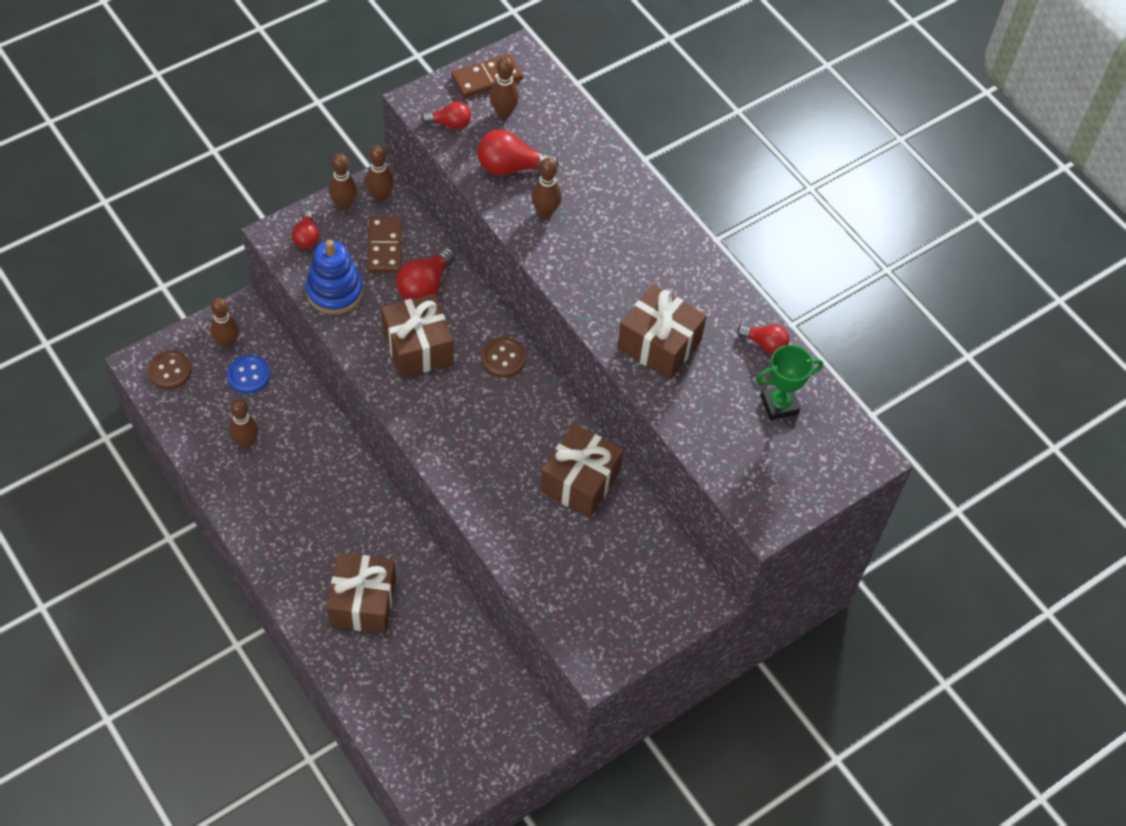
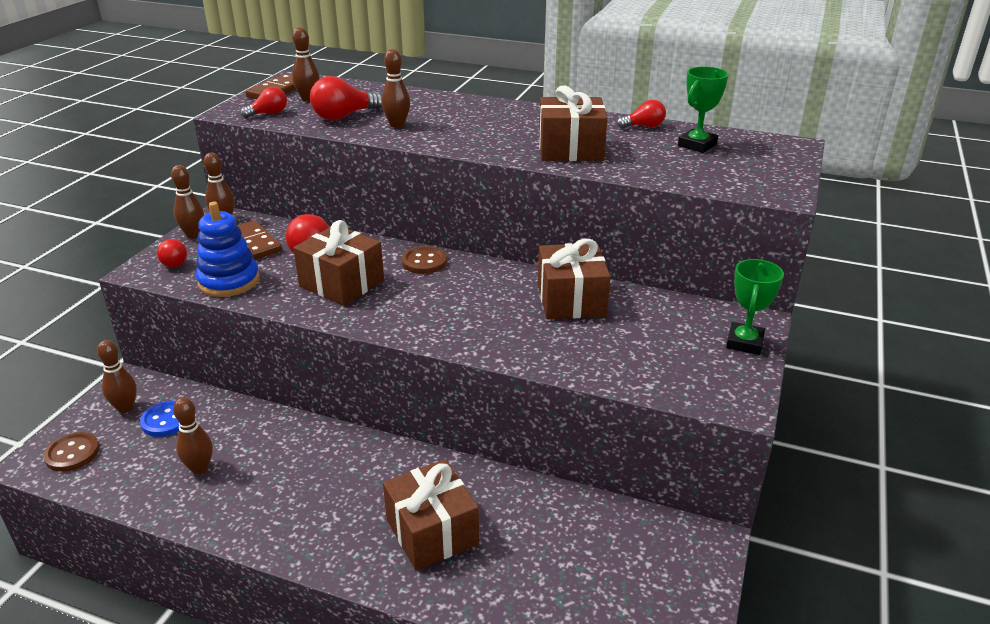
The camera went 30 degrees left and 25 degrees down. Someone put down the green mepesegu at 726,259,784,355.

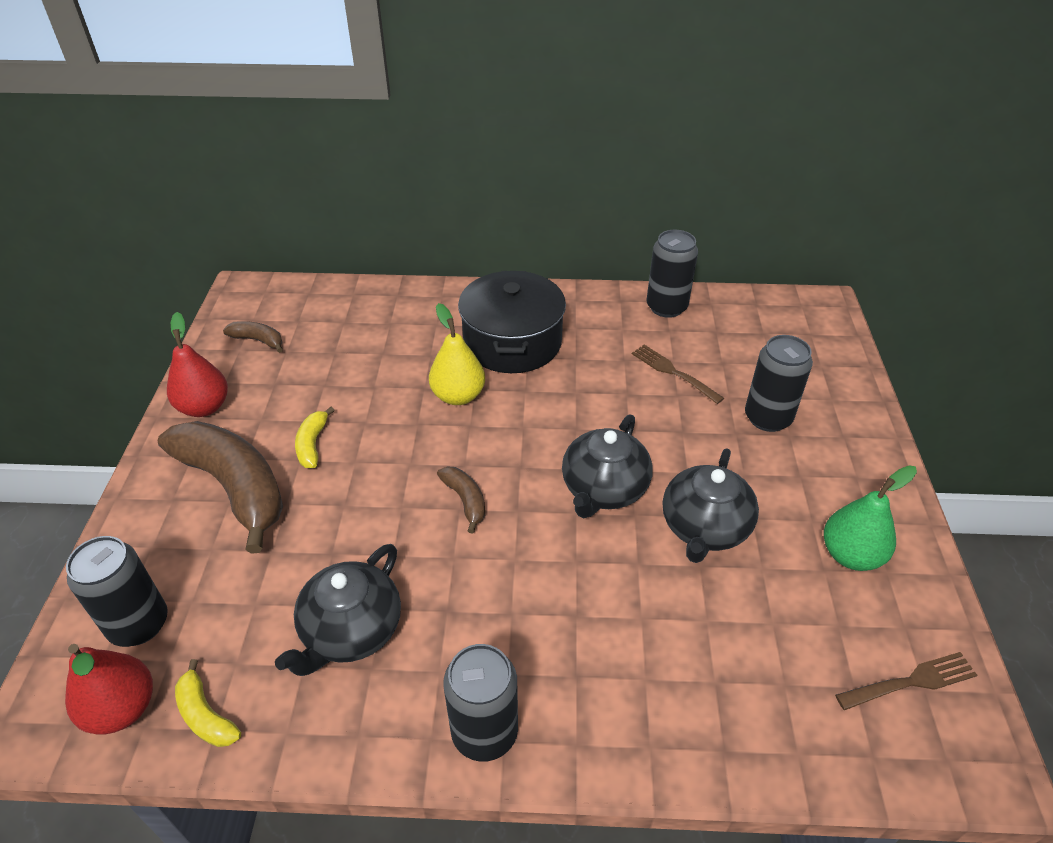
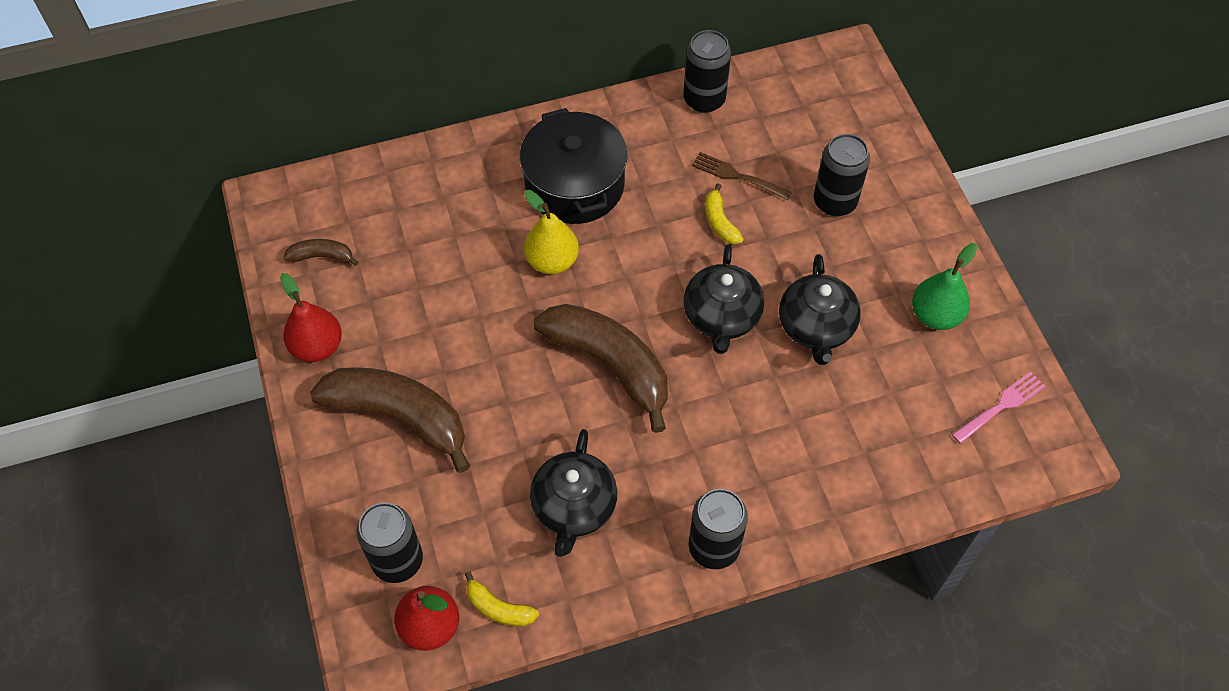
The camera went 20 degrees left and 15 degrees up. Someone carried the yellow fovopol from 295,407,335,468 to 705,183,744,244. Someone scaled the brown fovopol at 437,466,485,534 by 2.25. Someone repainted the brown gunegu at 835,652,977,710, which became the pink gunegu at 952,372,1045,444.

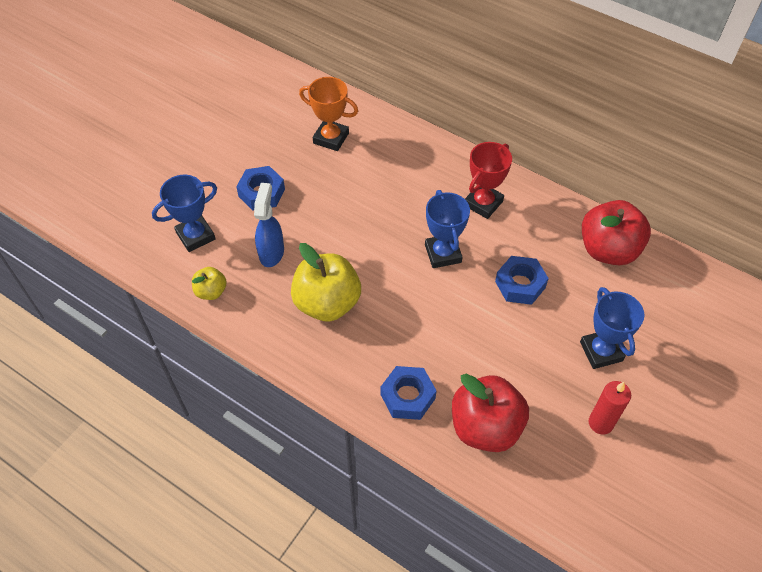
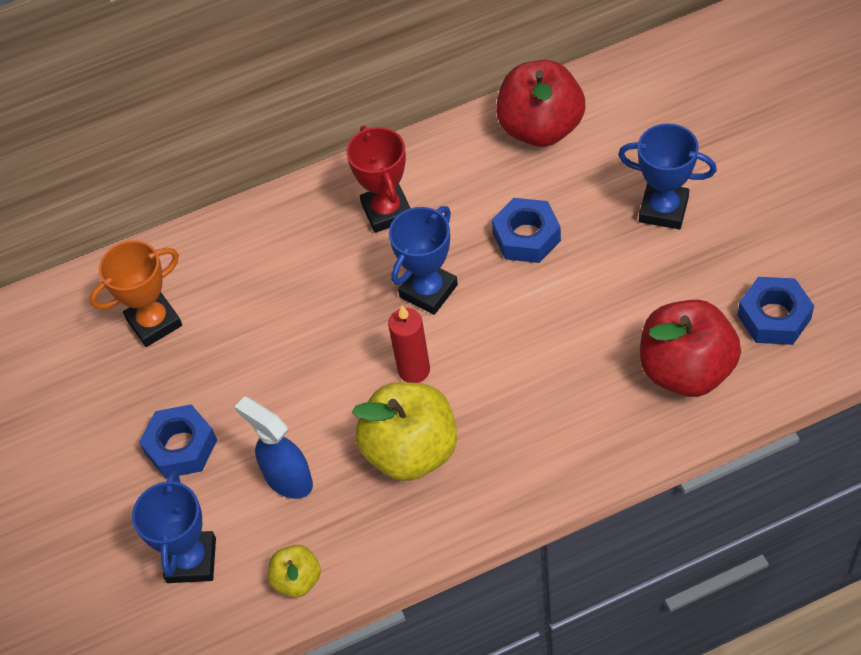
The camera went 50 degrees left and 0 degrees up. Someone carried the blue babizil from 381,366,437,420 to 737,277,814,345. Someone rotated the blue mepesegu at 425,190,470,268 by 75 degrees counterclockwise. Someone carried the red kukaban from 589,381,631,434 to 388,305,430,383.

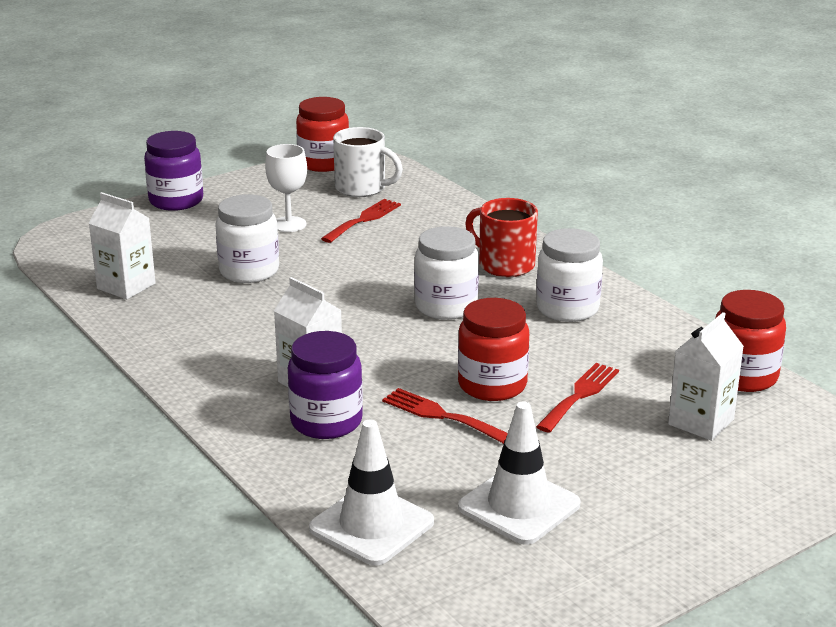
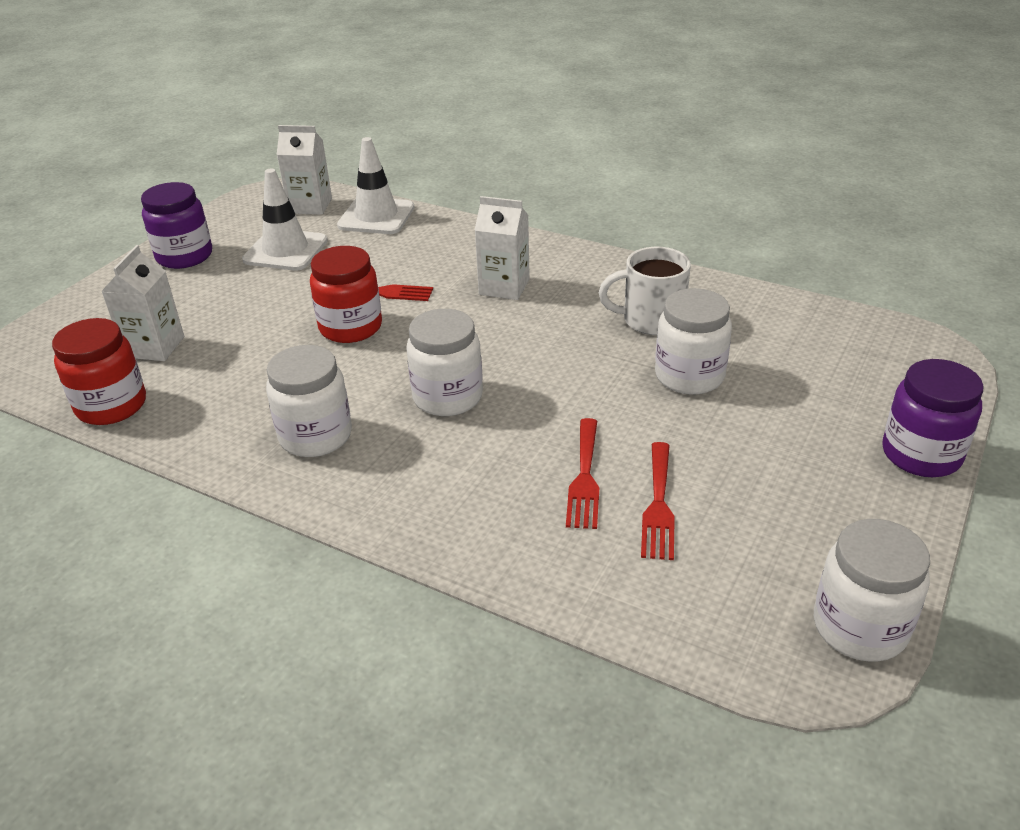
The camera went 155 degrees right and 10 degrees up. Someone carried the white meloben from 88,192,156,299 to 277,125,332,215. Someone took away the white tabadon at 265,144,307,232. Someone carried the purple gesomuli from 288,331,363,439 to 141,182,212,269. Someone repainted the red gesomuli at 296,97,349,172, which became the white gesomuli at 814,519,930,662. Someone carried the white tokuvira from 333,127,403,197 to 599,247,691,335. Someone took away the red tokuvira at 465,198,538,277. Someone carried the red gunegu from 536,363,619,433 to 566,418,599,529.

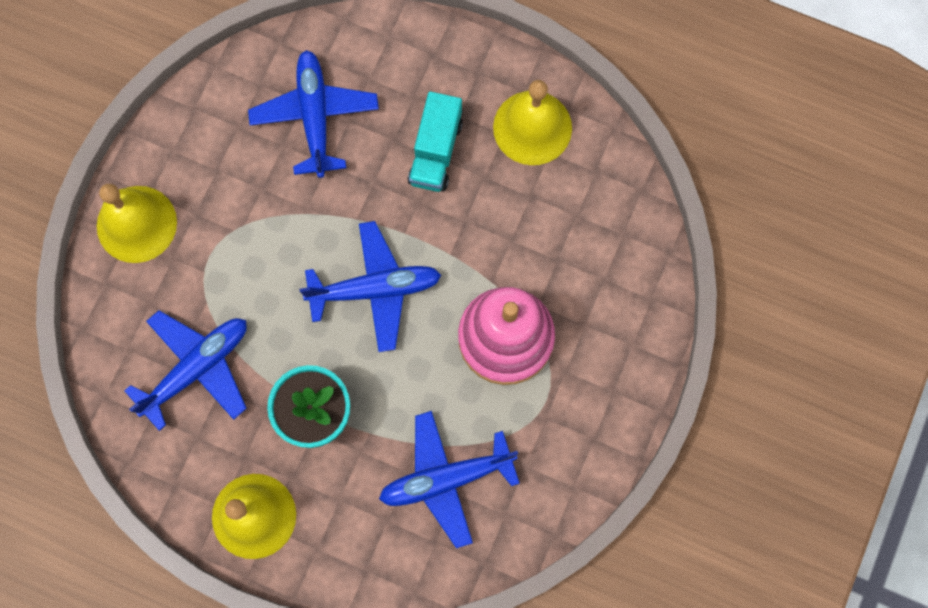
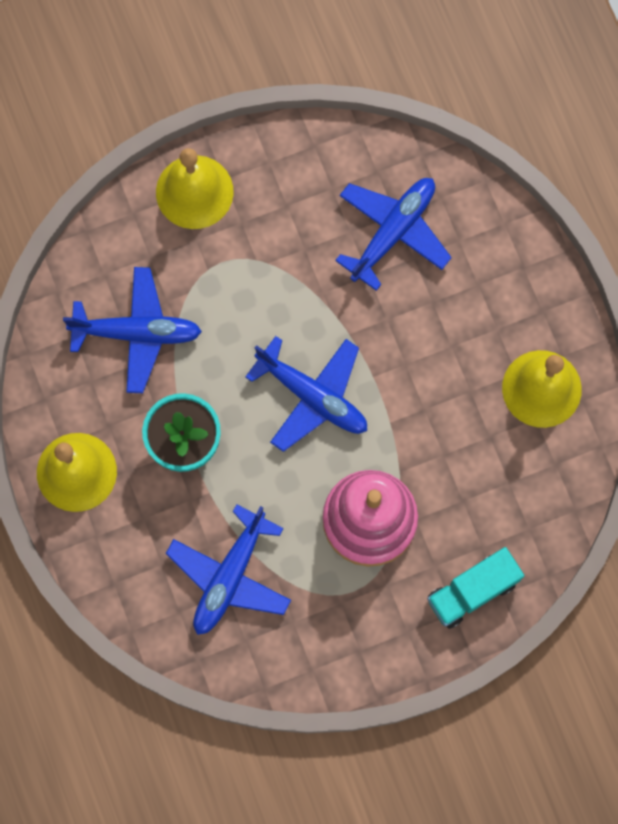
The camera went 45 degrees right and 0 degrees up. Someone rotated the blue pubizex at 379,411,520,548 by 90 degrees counterclockwise. Someone carried the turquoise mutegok from 408,91,463,192 to 427,547,524,629.

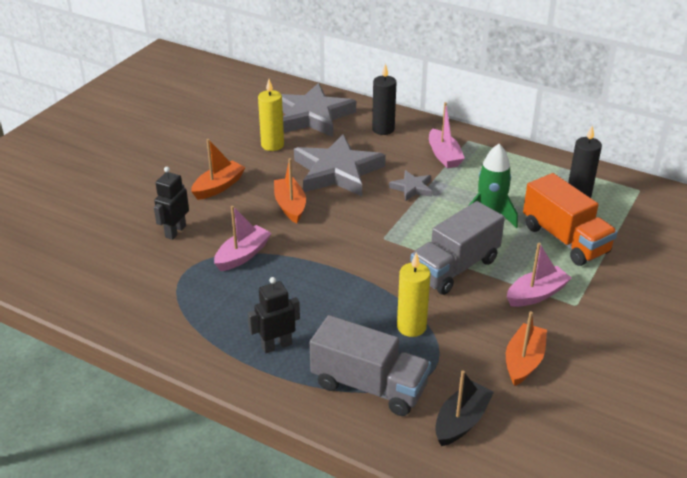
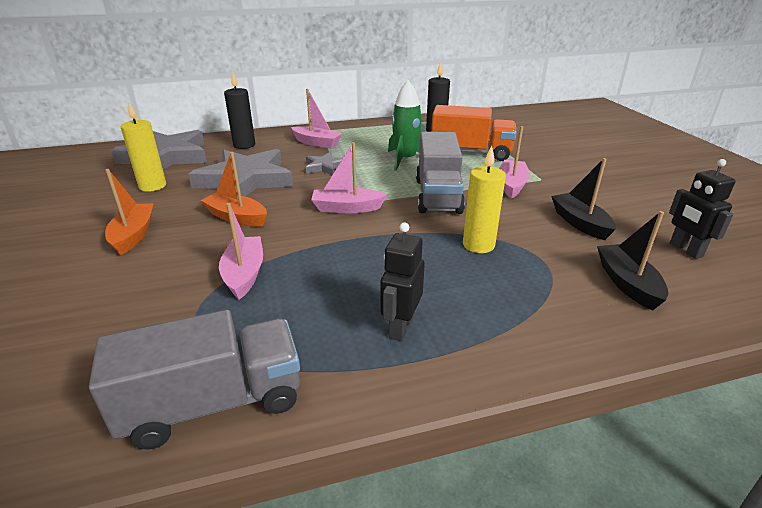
The camera went 45 degrees left and 5 degrees down. Someone carried the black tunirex from 154,167,189,240 to 669,159,736,259. Someone carried the grey mutegok from 310,315,431,416 to 89,310,300,450. Someone repainted the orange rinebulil at 506,311,547,386, which became the black rinebulil at 551,158,616,240. Someone put down the pink rinebulil at 311,142,387,213.

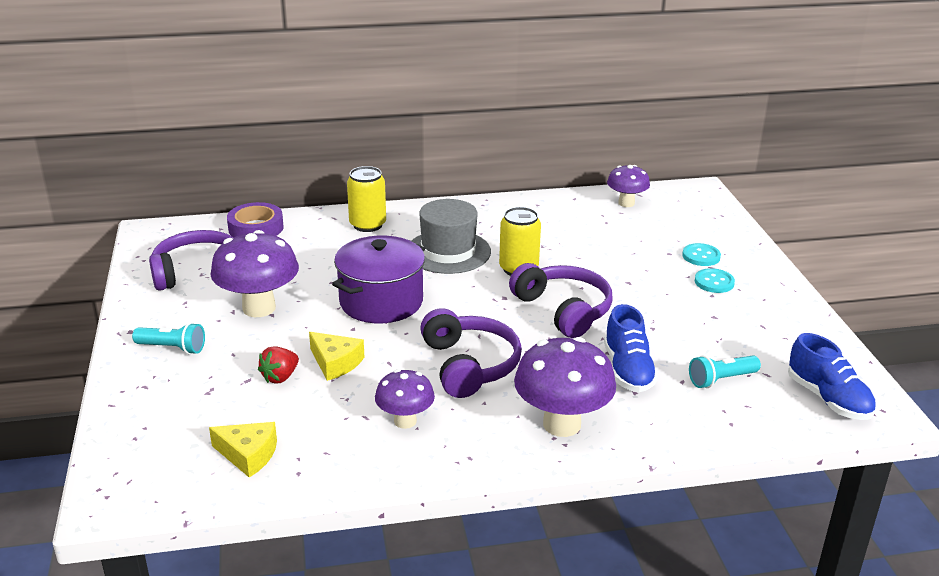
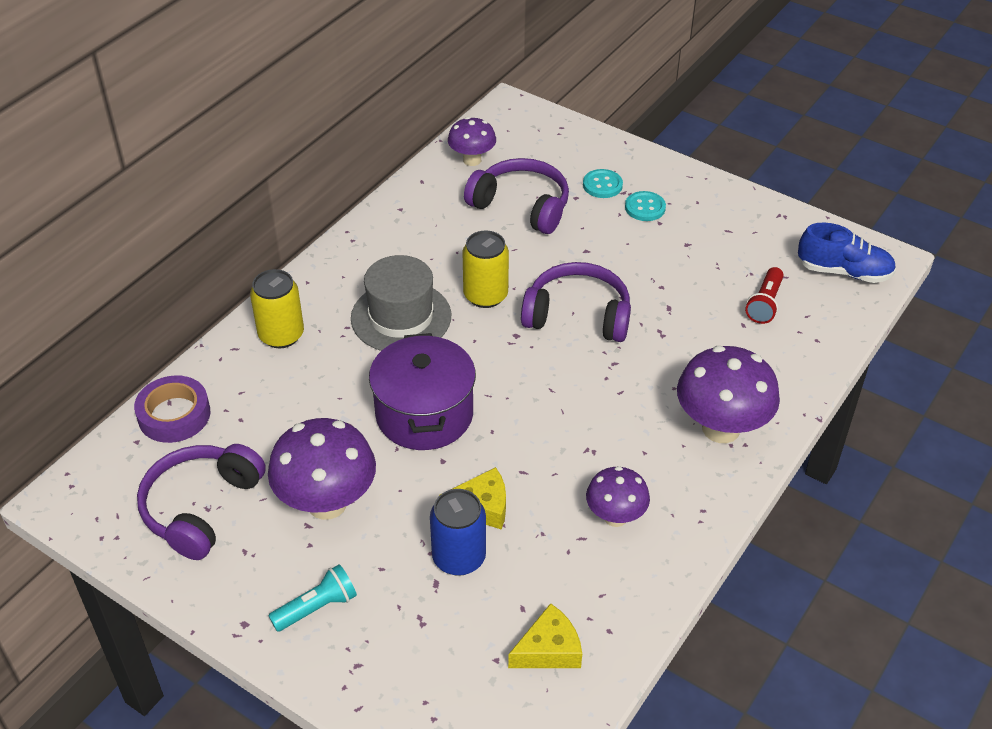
The camera went 45 degrees left and 15 degrees up. Someone swapped the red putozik at 258,346,299,384 for the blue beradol at 430,489,486,576. Someone carried the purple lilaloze from 420,308,522,398 to 464,158,569,234. Someone took away the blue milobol at 604,304,658,392. Someone repainted the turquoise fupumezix at 689,355,761,388, which became the red fupumezix at 745,267,784,324.

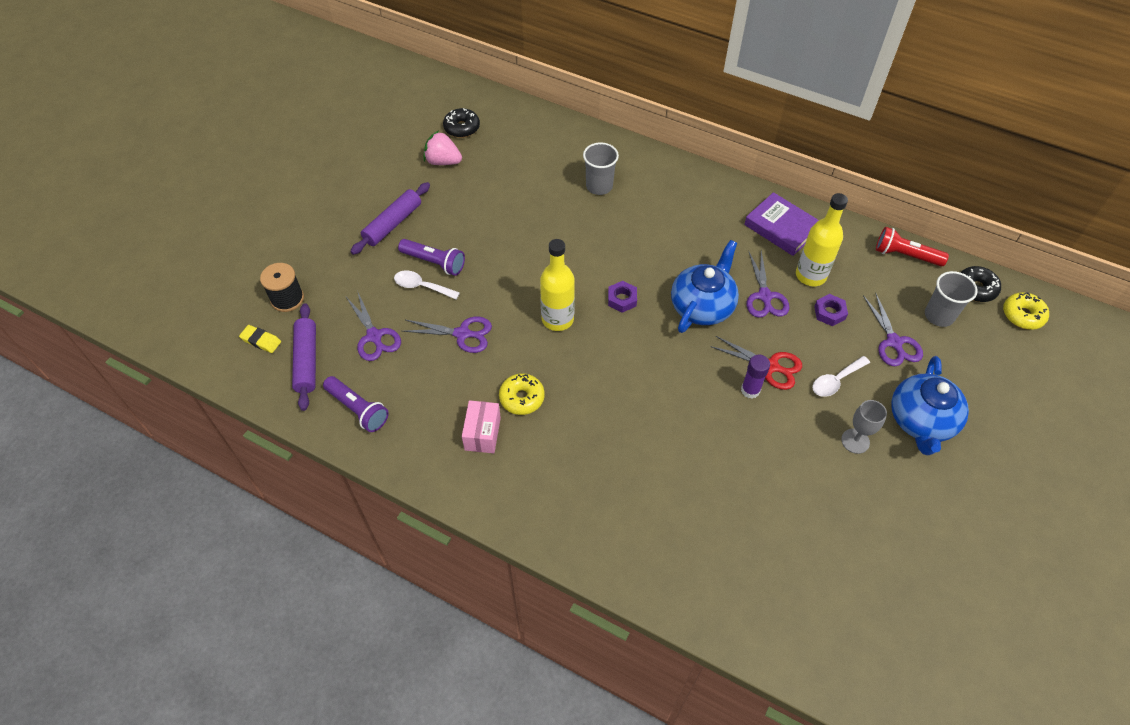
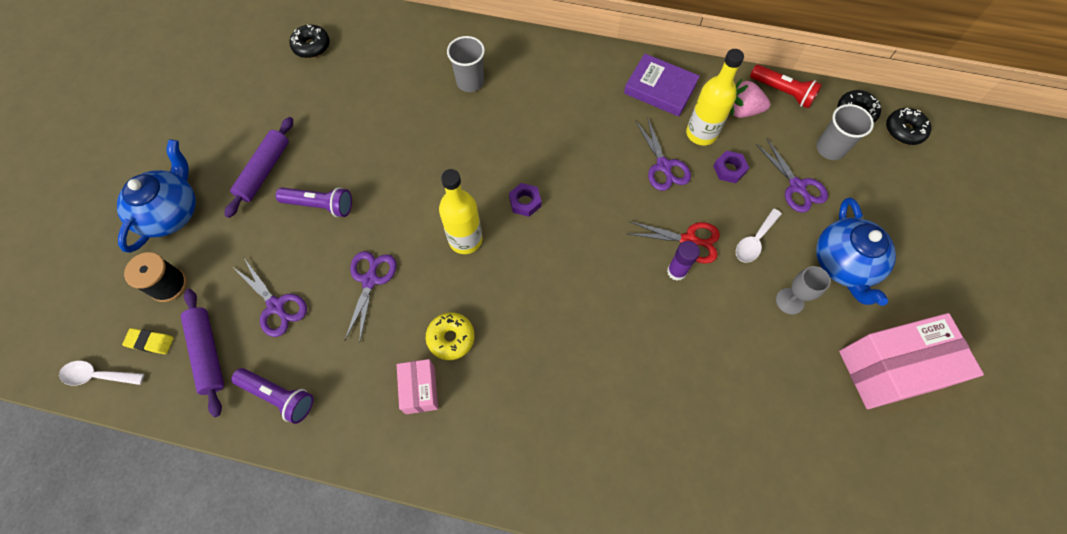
The camera went 15 degrees left and 10 degrees up. Someone carried the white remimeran from 394,271,460,300 to 59,361,144,386. Someone rotated the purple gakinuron at 402,317,492,353 by 75 degrees counterclockwise. Someone carried the pink putozik from 423,130,462,165 to 730,79,771,118. Someone carried the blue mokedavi from 671,240,739,333 to 117,139,196,253. Someone rotated the red fupumezix at 876,227,949,266 by 150 degrees counterclockwise. Someone repainted the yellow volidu at 1003,292,1049,330, which became the black volidu at 886,108,931,145. Someone put down the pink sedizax at 839,313,984,409.

